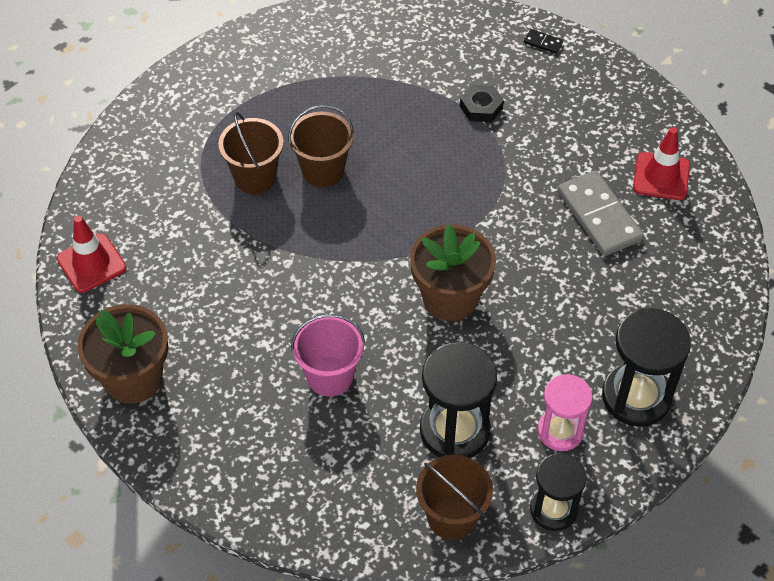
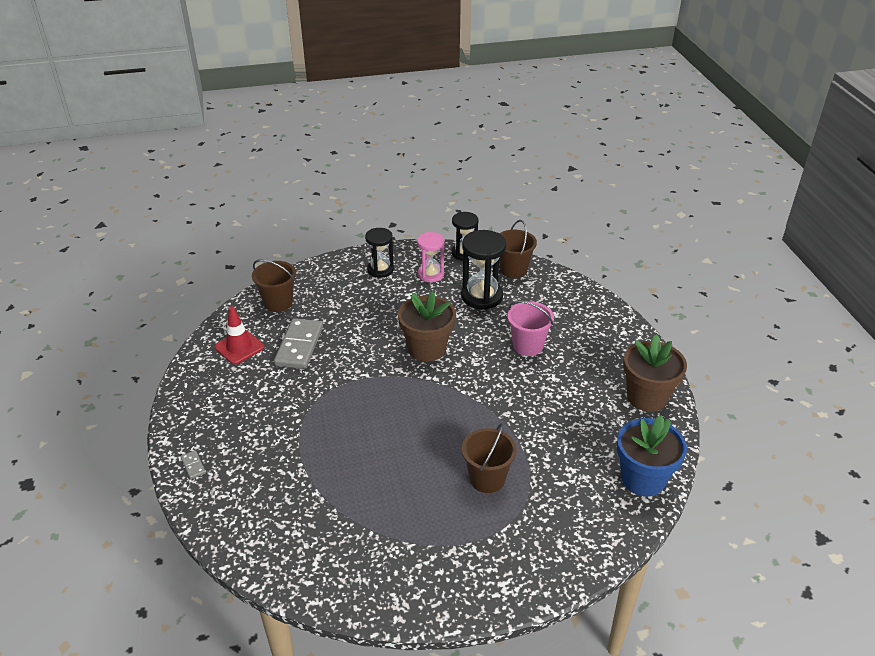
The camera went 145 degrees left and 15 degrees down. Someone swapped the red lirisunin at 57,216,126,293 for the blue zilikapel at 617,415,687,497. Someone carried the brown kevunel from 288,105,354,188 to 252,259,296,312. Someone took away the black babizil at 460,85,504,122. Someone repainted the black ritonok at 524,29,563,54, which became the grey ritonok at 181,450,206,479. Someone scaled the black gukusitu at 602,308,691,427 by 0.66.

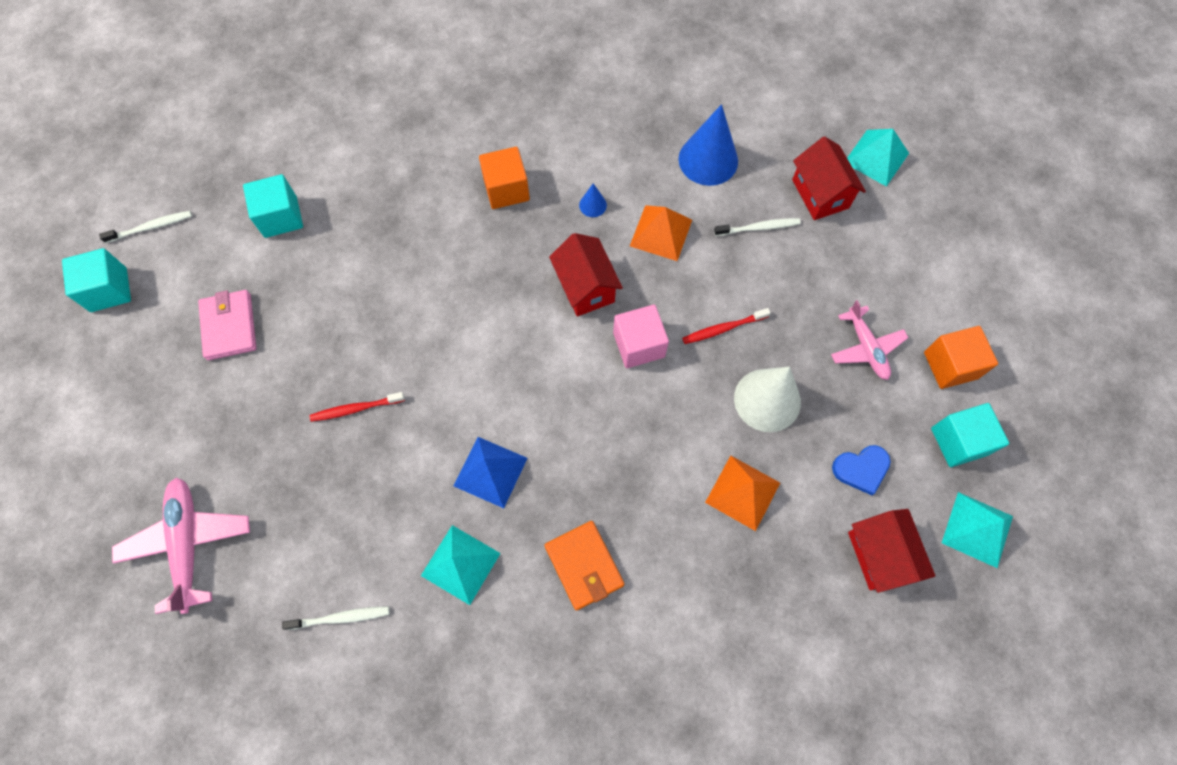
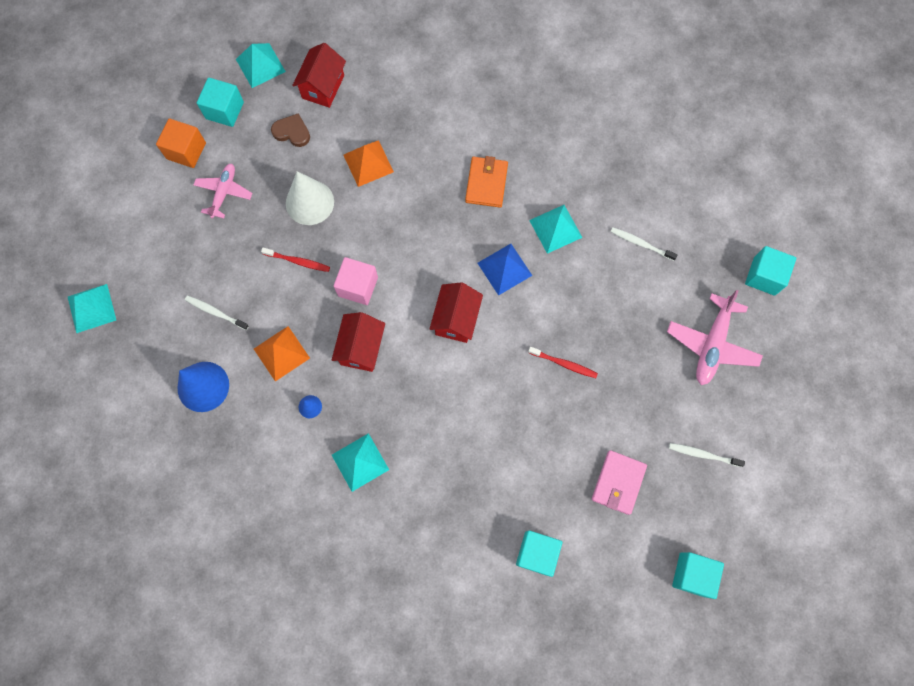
The camera went 145 degrees left and 5 degrees up. Someone carried the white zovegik from 99,211,192,243 to 669,443,745,467. Someone swapped the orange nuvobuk at 479,147,530,209 for the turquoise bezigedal at 332,433,389,492. Someone carried the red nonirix from 792,136,866,220 to 429,282,483,343. Someone repainted the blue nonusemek at 832,445,891,495, which became the brown nonusemek at 271,113,310,147. Someone put down the turquoise nuvobuk at 745,246,796,296.

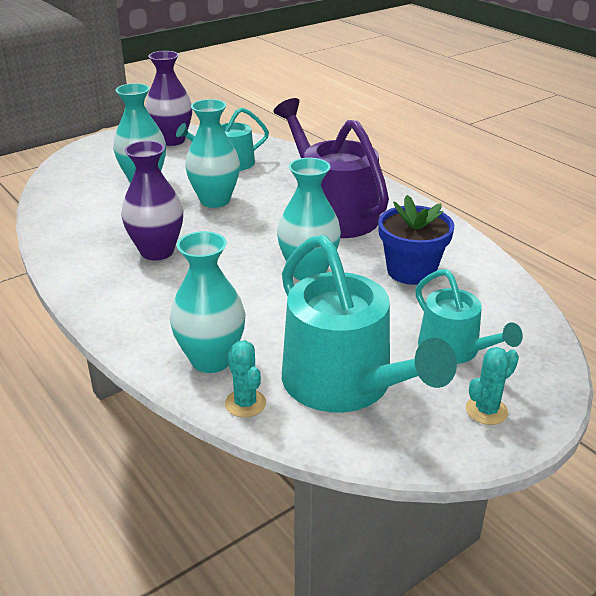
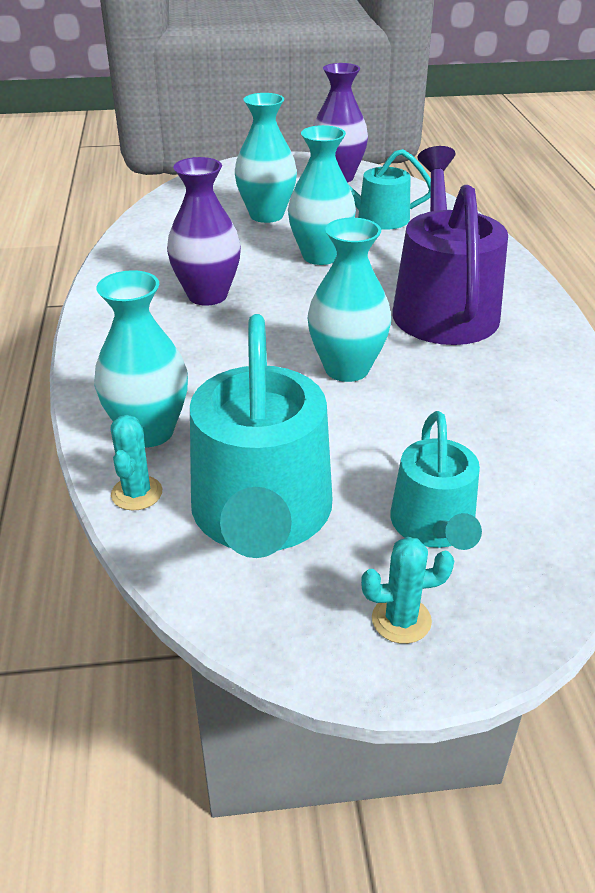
The camera went 30 degrees right and 5 degrees up. Someone took away the blue zilikapel at 378,195,454,285.

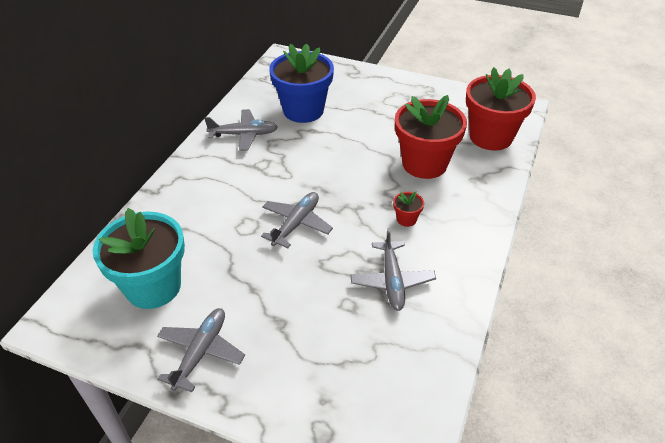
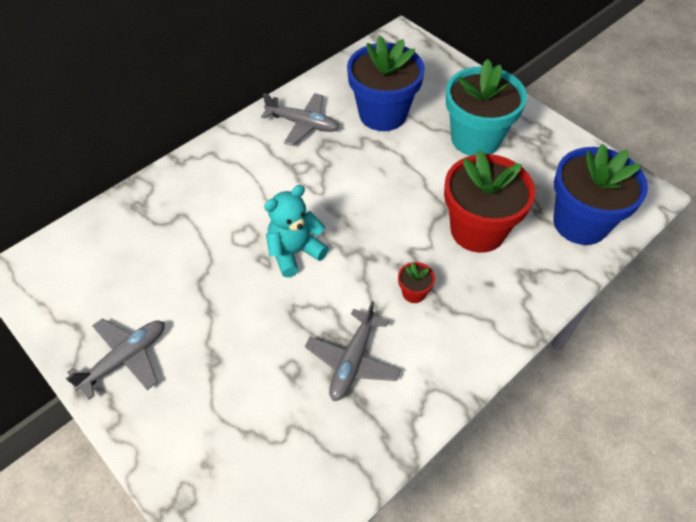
The camera went 25 degrees right and 10 degrees up. Someone carried the turquoise zilikapel from 93,208,185,309 to 446,59,527,156. Someone swapped the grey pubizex at 261,192,333,248 for the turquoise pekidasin at 264,185,329,277. Someone repainted the red zilikapel at 466,67,536,151, which became the blue zilikapel at 553,144,648,245.

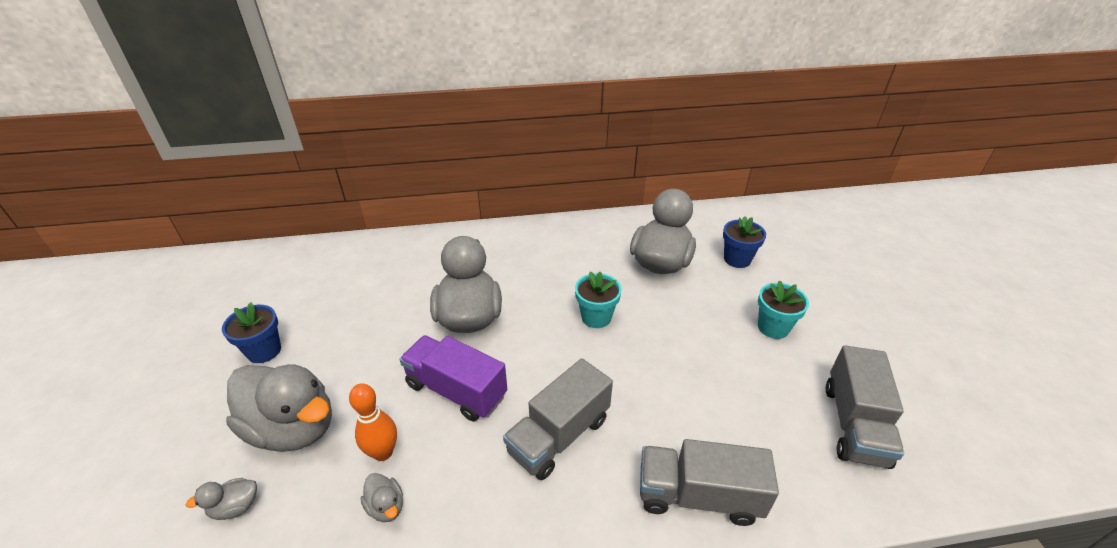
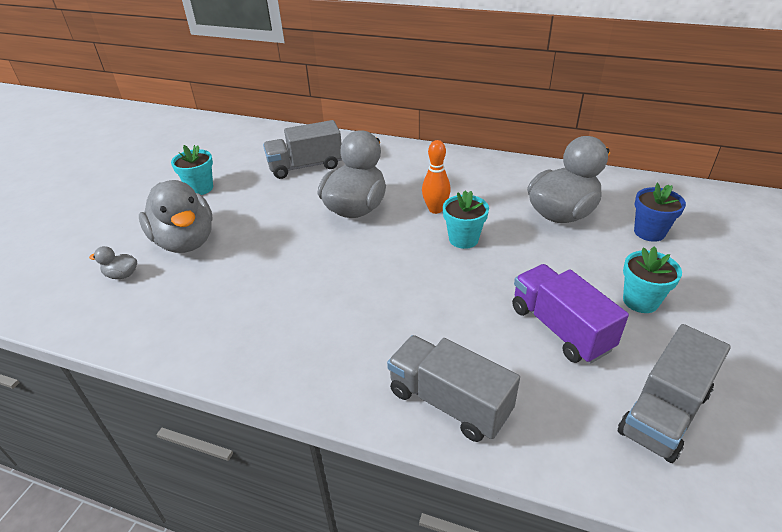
The camera went 30 degrees right and 0 degrees up. Someone repainted the blue zilikapel at 222,302,281,363, which became the turquoise zilikapel at 171,145,213,195. Someone carried the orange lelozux from 349,384,397,461 to 422,140,451,214. Someone took away the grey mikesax at 360,473,403,522. Someone carried the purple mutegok from 399,335,507,421 to 512,264,629,364. Someone carried the grey mutegok from 503,358,613,480 to 263,120,342,179.

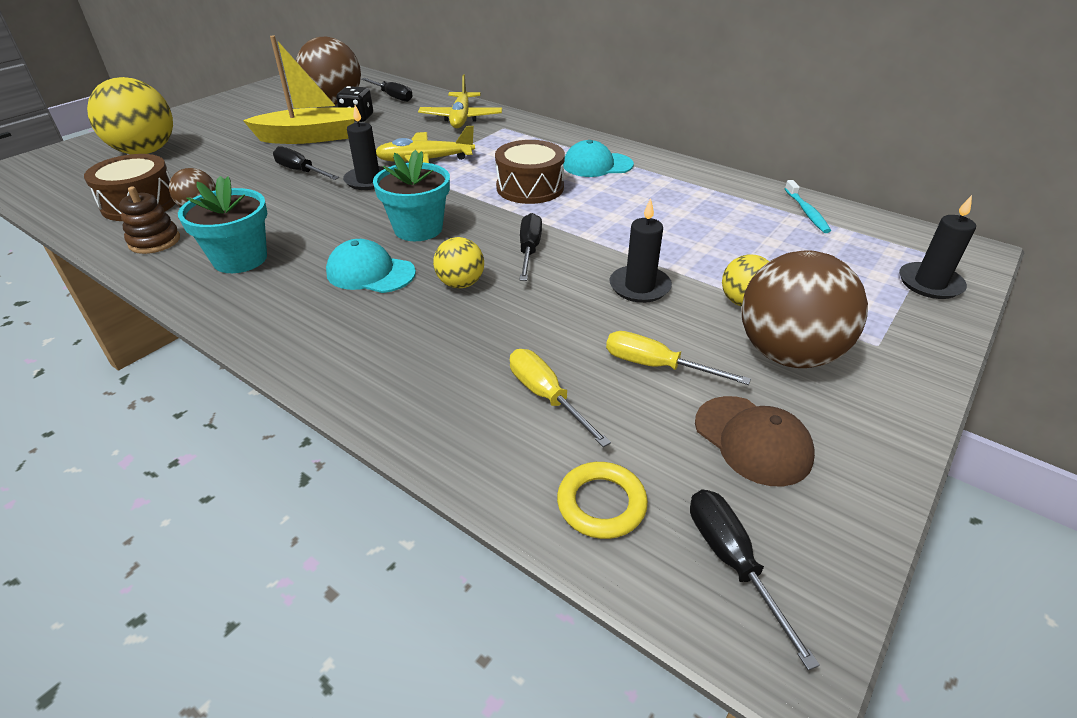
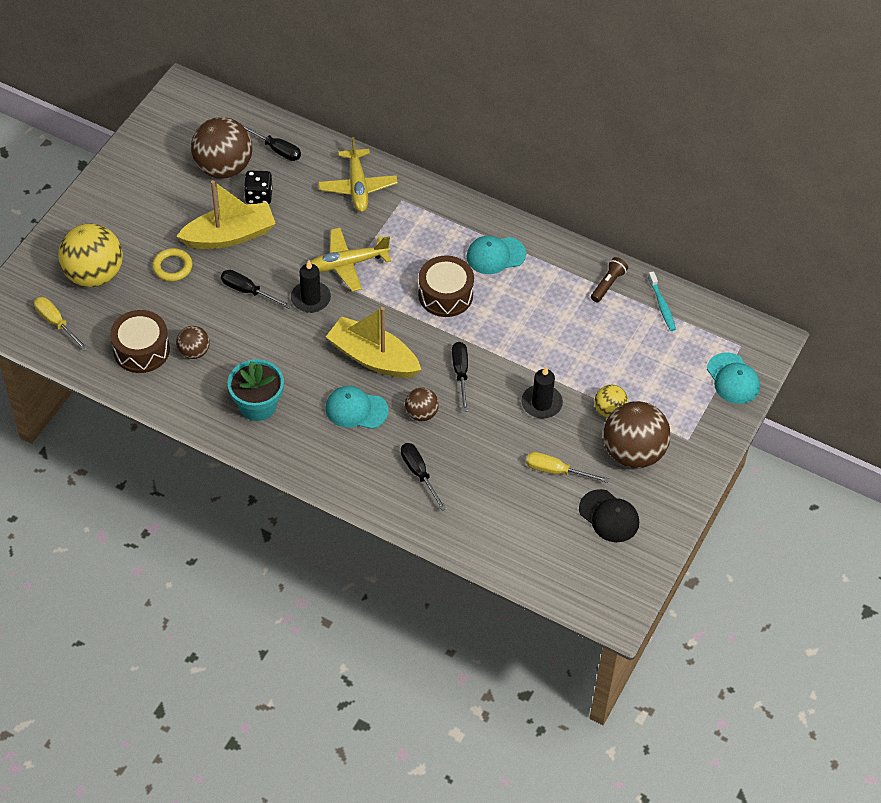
The camera went 10 degrees left and 15 degrees up. Someone took away the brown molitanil at 119,186,180,254. Someone swapped the turquoise zilikapel at 373,150,450,241 for the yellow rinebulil at 326,307,421,378. Someone repainted the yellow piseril at 433,237,484,288, which became the brown piseril at 405,387,439,421. Someone carried the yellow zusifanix from 510,349,611,447 to 34,297,88,350. Someone carried the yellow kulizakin from 557,462,648,539 to 152,248,193,281. Someone carried the black zusifanix from 690,490,820,670 to 401,443,446,511. Someone repainted the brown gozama at 695,396,815,486, which became the black gozama at 579,489,639,542. Someone swapped the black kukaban at 899,195,976,299 for the turquoise gozama at 707,352,760,404. Someone put down the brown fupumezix at 591,257,628,302.

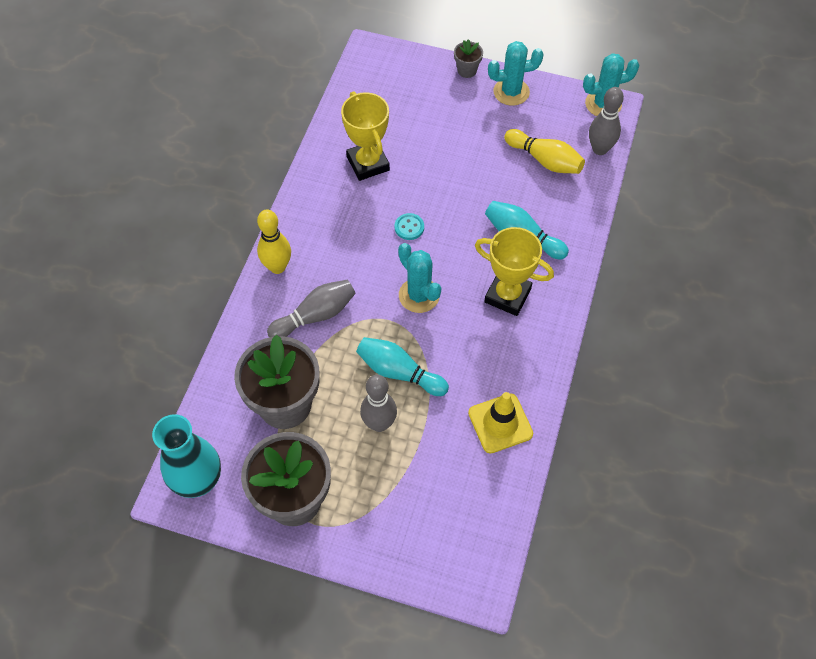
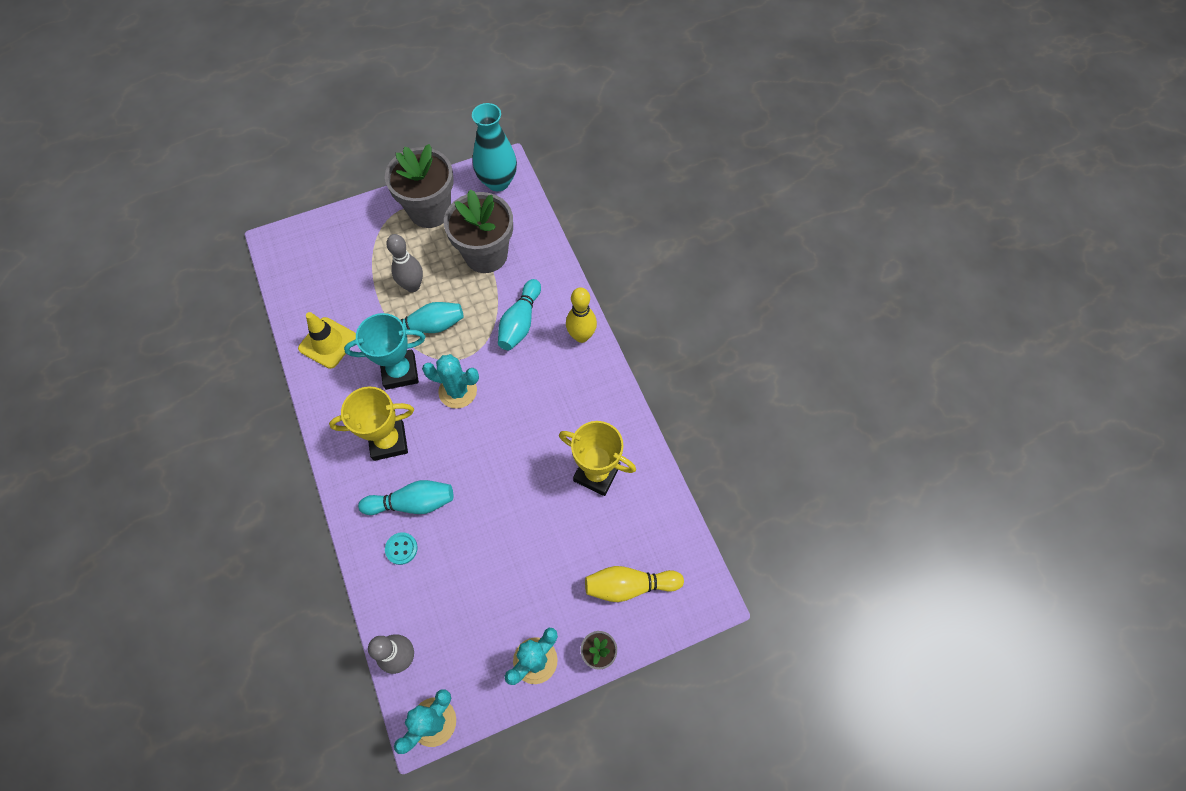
The camera went 140 degrees right and 5 degrees up. Someone repainted the grey lelozux at 267,280,356,337, which became the turquoise lelozux at 498,279,541,350. Someone carried the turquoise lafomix from 394,213,424,240 to 385,532,418,565. Someone carried the yellow lelozux from 504,129,585,174 to 585,566,684,602. Someone put down the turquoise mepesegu at 344,313,425,390.

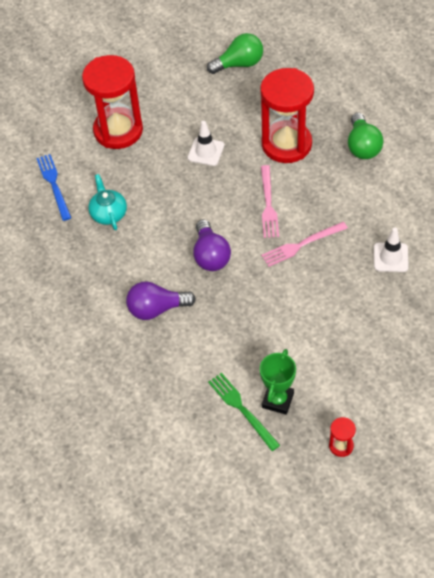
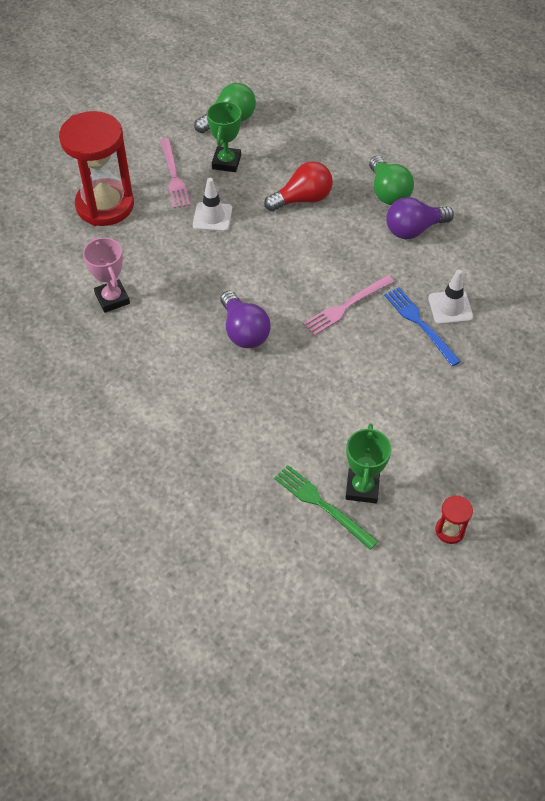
The camera went 15 degrees left and 0 degrees up. Someone carried the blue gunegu from 36,154,71,221 to 384,287,461,366. Someone swapped the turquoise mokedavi at 88,174,127,230 for the pink mepesegu at 83,237,130,313. Someone carried the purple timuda from 126,281,196,320 to 386,197,454,239. Someone swapped the red gukusitu at 260,68,314,163 for the red timuda at 264,161,333,211. Someone carried the pink gunegu from 261,165,279,238 to 160,138,190,208. Someone put down the green mepesegu at 207,101,242,172.

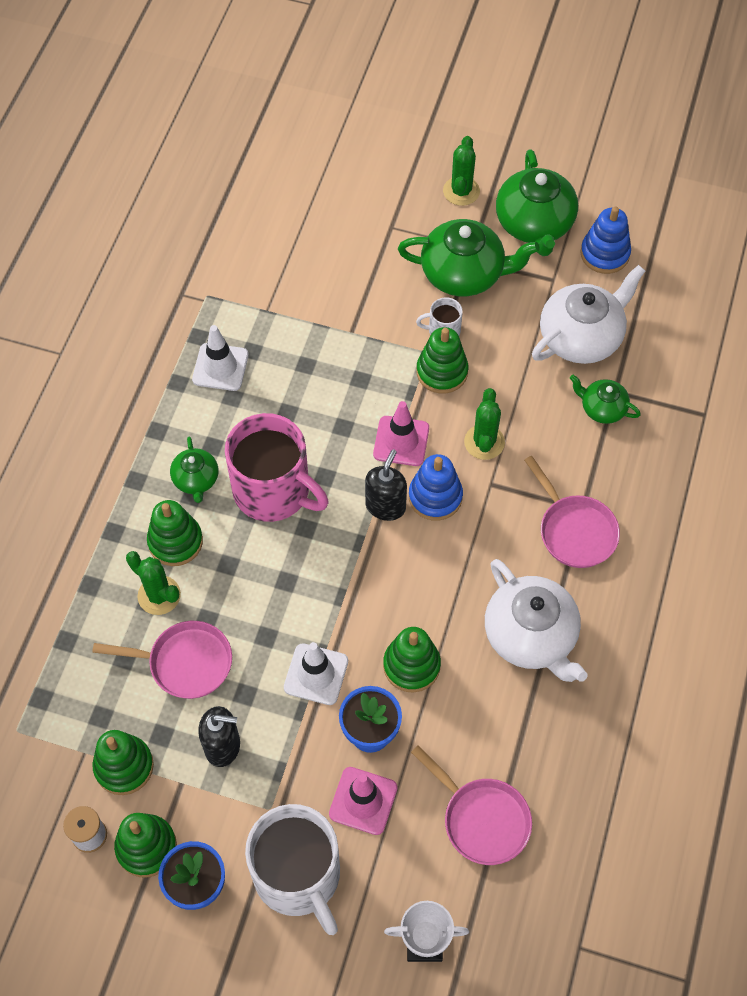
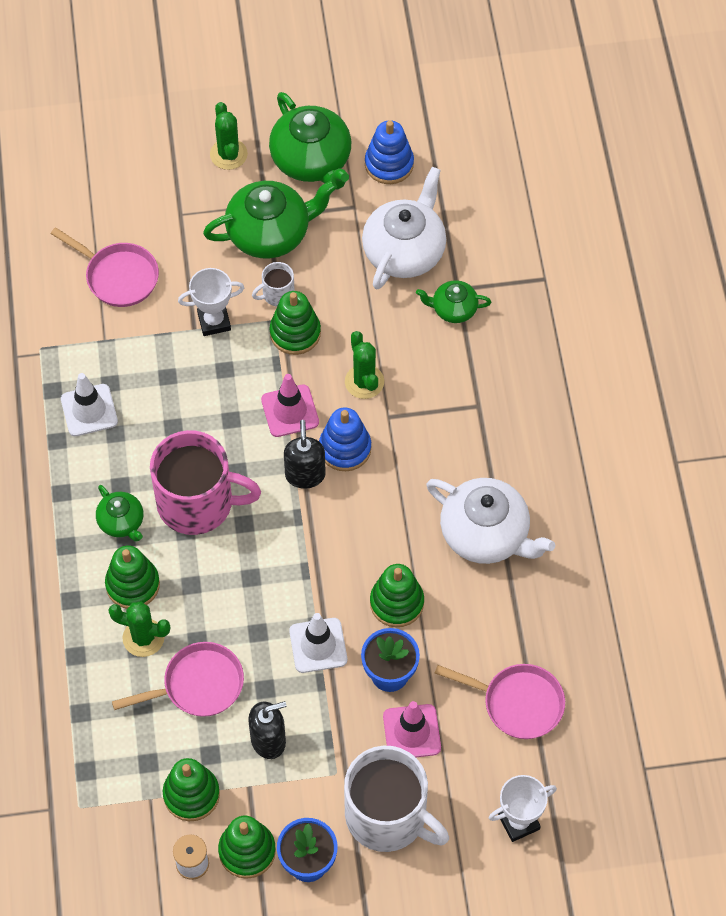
The camera went 25 degrees left and 0 degrees up. Someone carried the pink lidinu from 524,456,620,568 to 51,227,159,307. Someone put down the white mepesegu at 178,268,244,336.

